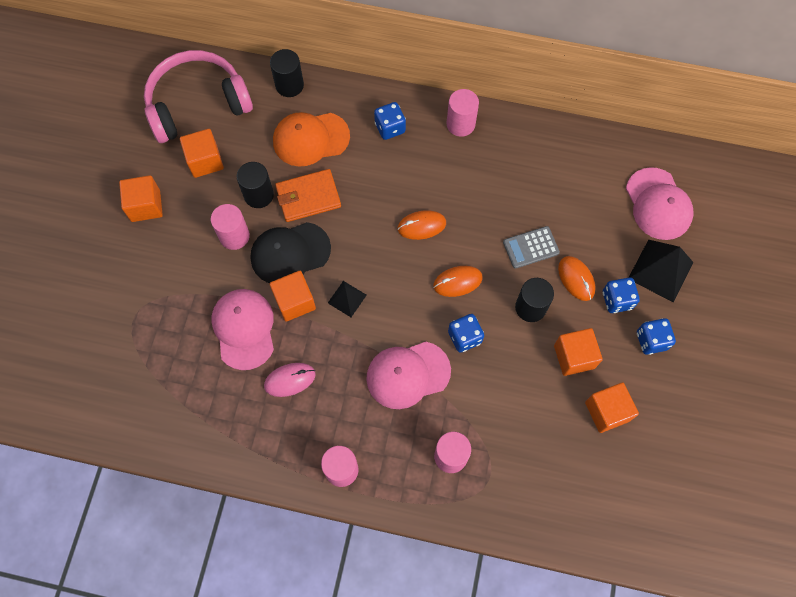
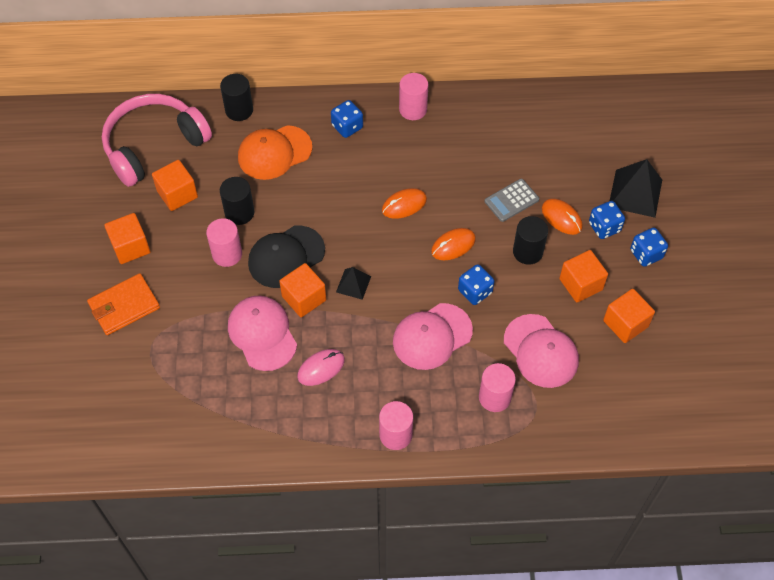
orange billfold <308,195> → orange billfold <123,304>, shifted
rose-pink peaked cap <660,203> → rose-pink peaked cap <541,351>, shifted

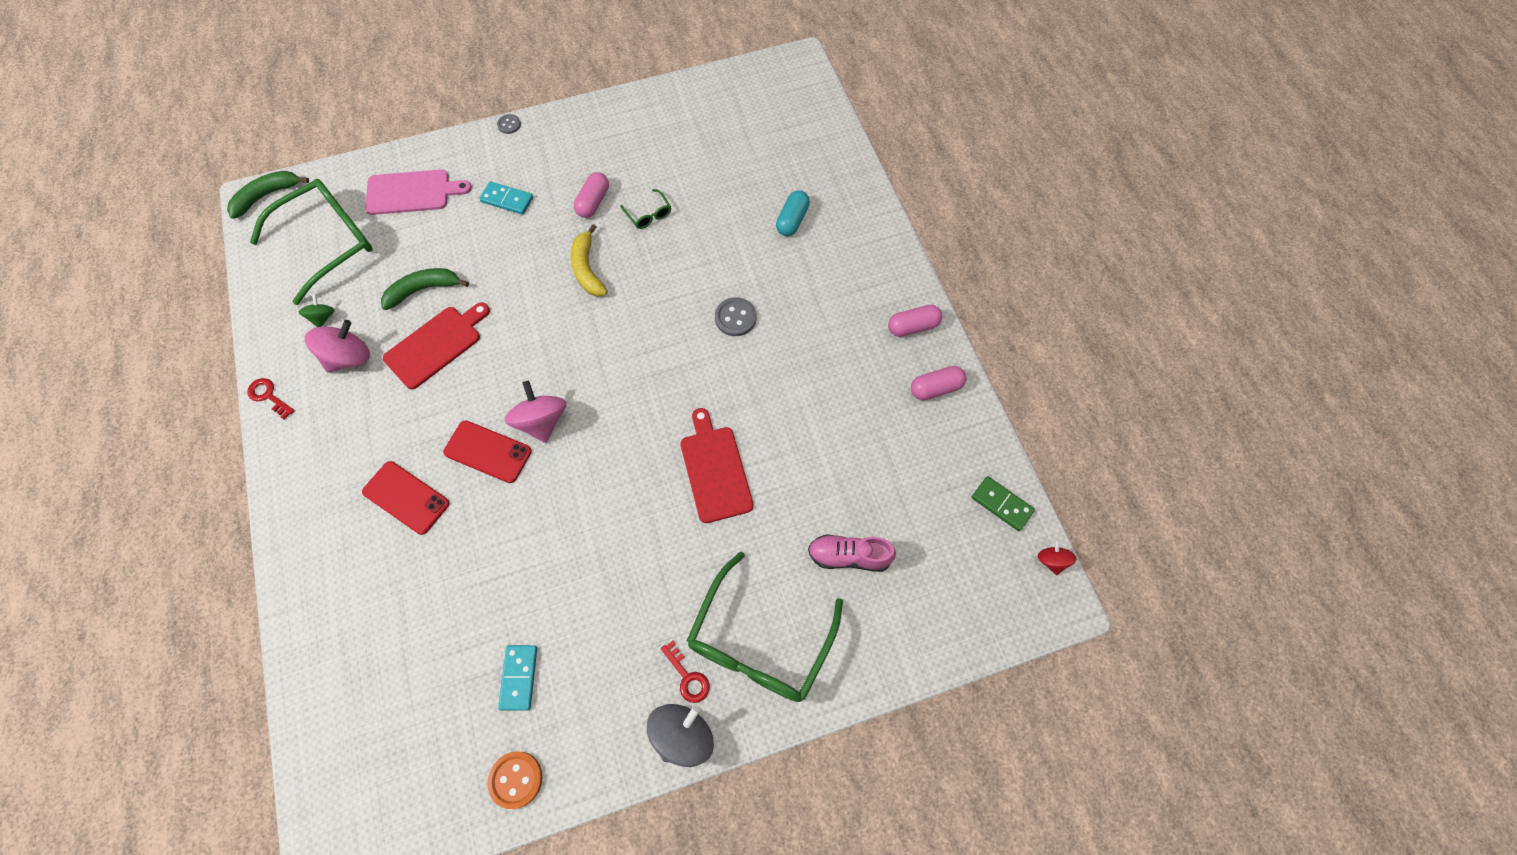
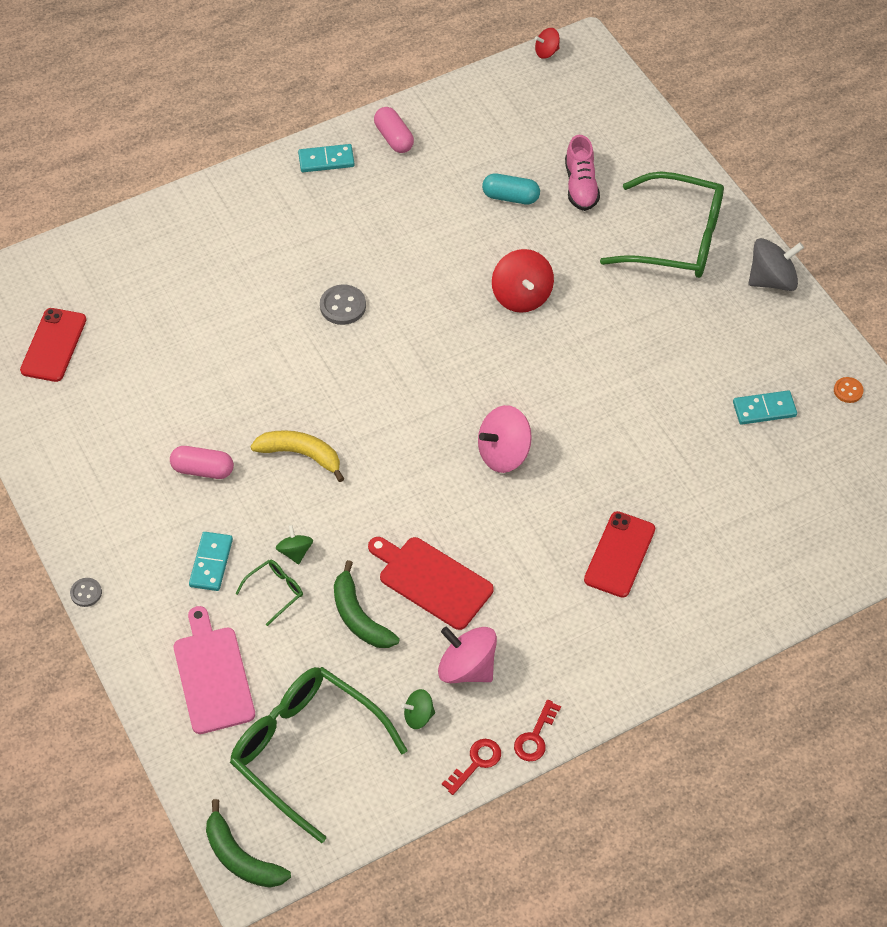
crimson mobile phone <487,452> → crimson mobile phone <53,345>, shifted
orange button <514,780> → orange button <849,390>, x0.61
yellow toy banana <589,260> → yellow toy banana <297,456>, 135 degrees counterclockwise
leaf-green spectacles <645,209> → leaf-green spectacles <269,593>, shifted
gray toy top <680,735> → gray toy top <776,264>, 135 degrees clockwise
crimson key <685,671> → crimson key <471,767>, shifted
crimson bread board <717,465> → crimson toy top <523,281>
teal pill <793,213> → teal pill <511,188>, shifted
rose-pink pill <915,321> → teal domino piece <326,158>
leaf-green domino piece <1003,503> → -
- → leaf-green toy top <294,544>

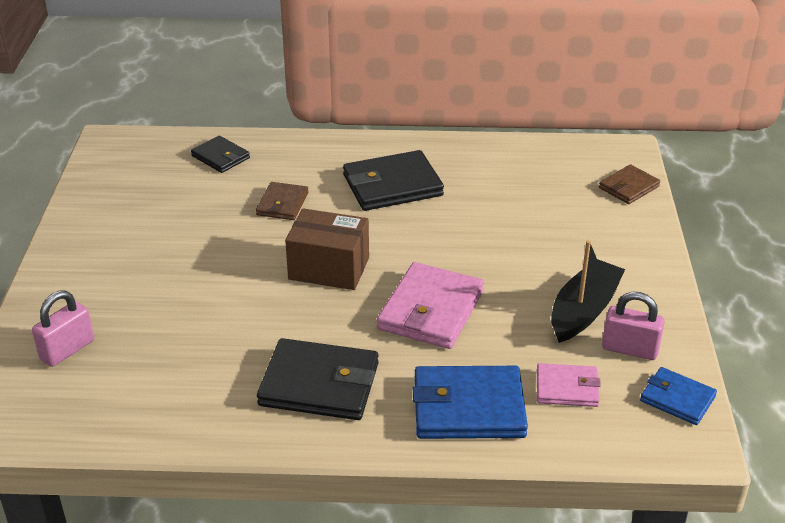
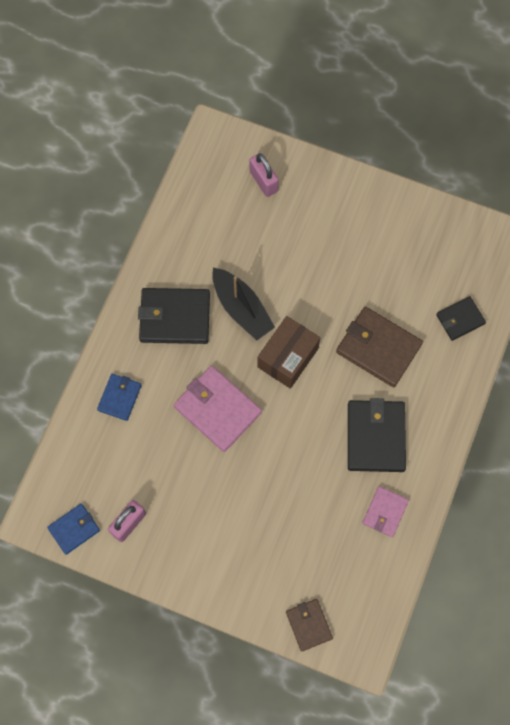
russet billfold <282,201> → russet billfold <379,347>, x1.74
jet-black billfold <318,379> → jet-black billfold <174,316>, 60 degrees clockwise
blue billfold <470,402> → blue billfold <119,397>, x0.58
rose-pink billfold <569,385> → rose-pink billfold <385,511>, shifted
jet-black sailboat <588,291> → jet-black sailboat <243,304>, shifted

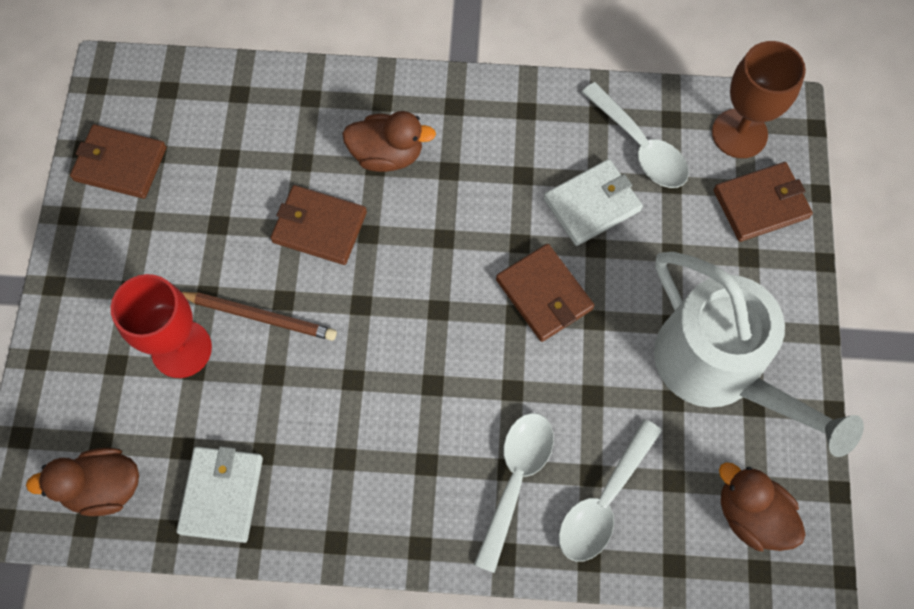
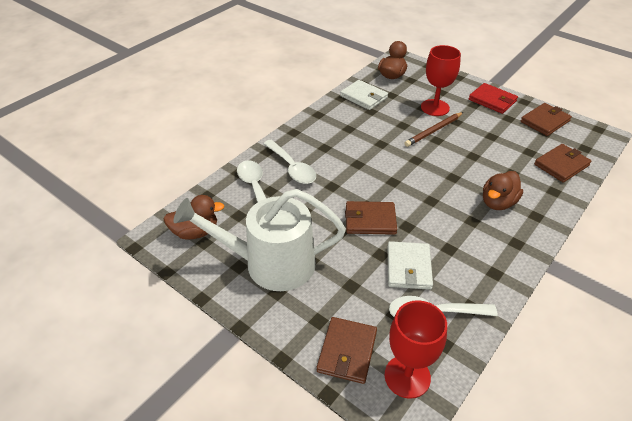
russet billfold <319,225> → russet billfold <563,163>, shifted
russet wine glass <759,99> → crimson wine glass <416,349>
- → crimson billfold <493,98>

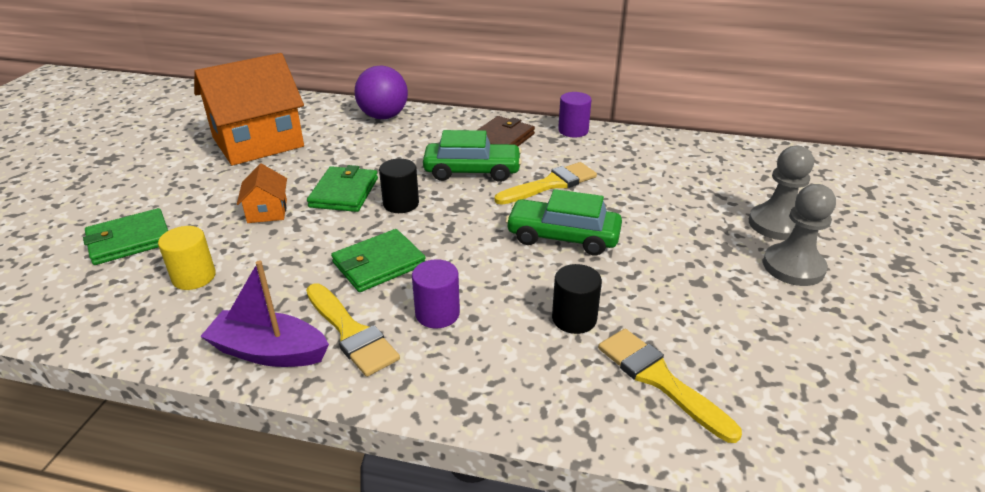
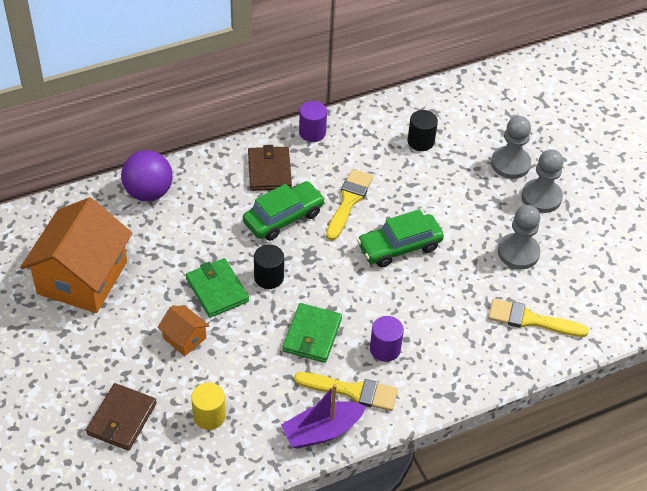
leaf-green billfold <125,236> → russet billfold <121,417>
jet-black cylinder shape <577,299> → jet-black cylinder shape <423,130>, shifted
- → gray game pawn <519,237>

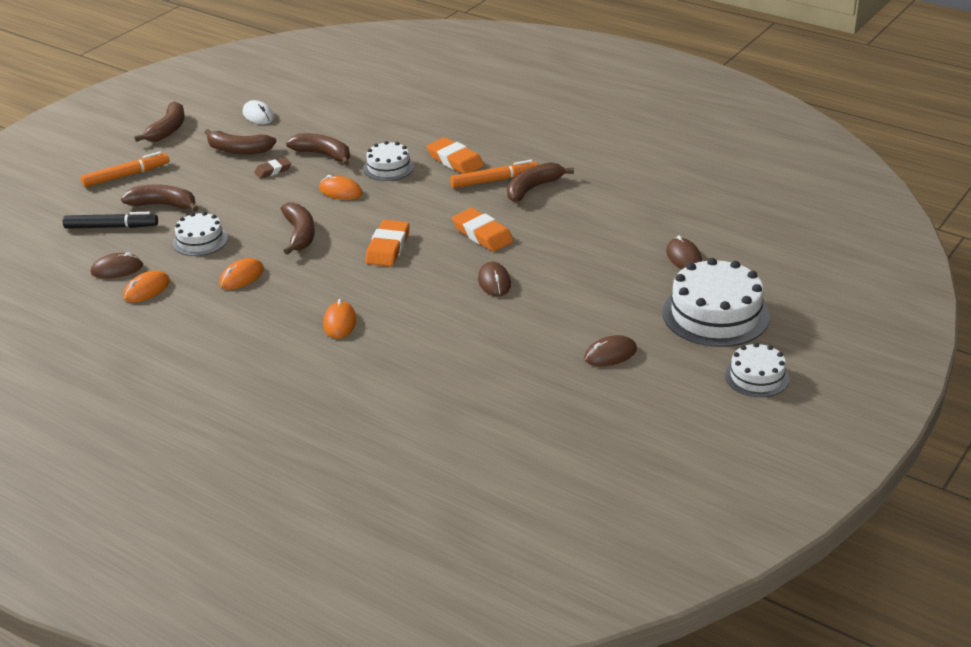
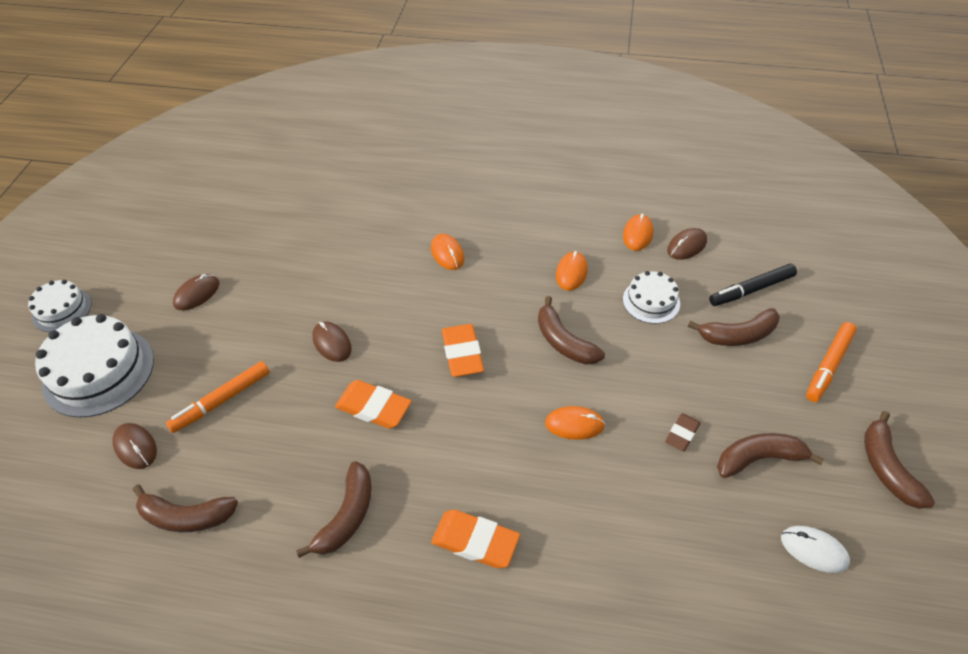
russet toy banana <318,149> → russet toy banana <185,508>, shifted
white cake <388,161> → -
orange felt pen <494,174> → orange felt pen <218,397>, shifted

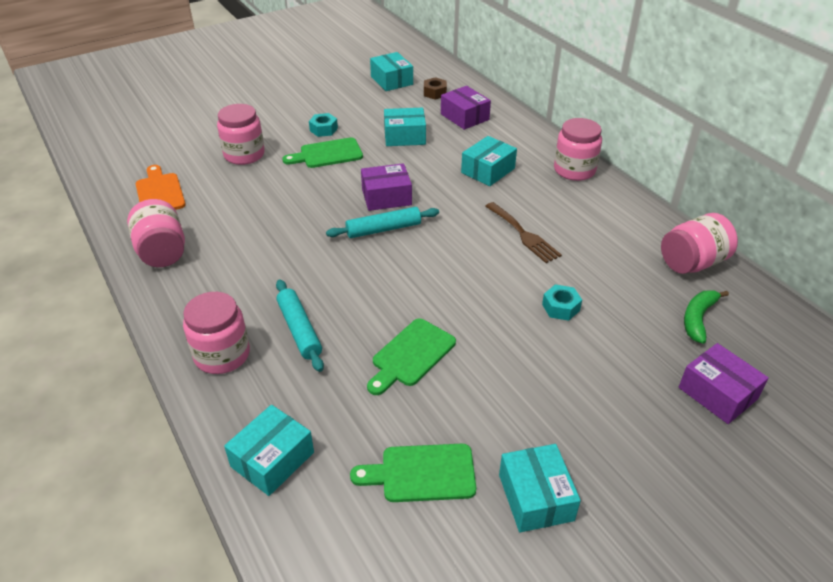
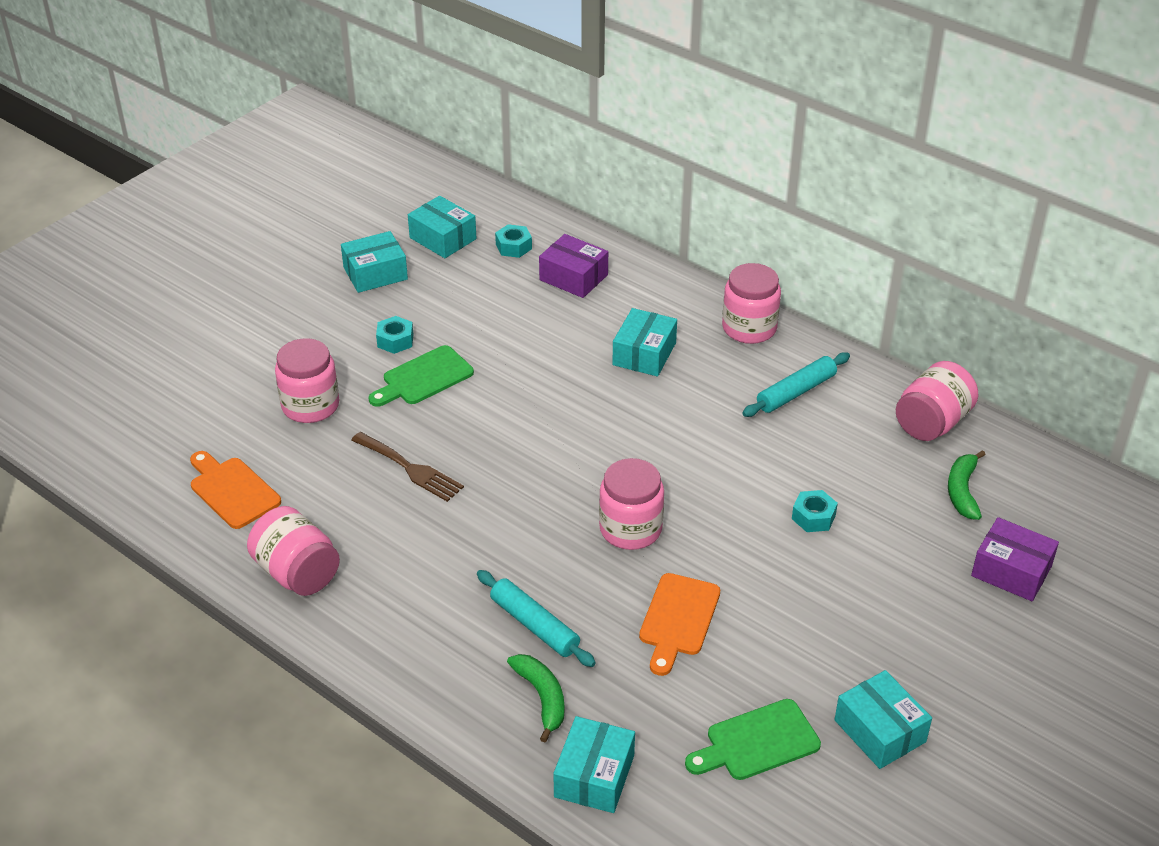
rose-pink jam jar <216,333> → rose-pink jam jar <631,504>, shifted
teal pastry roller <382,222> → teal pastry roller <796,384>, shifted
violet box <386,187> → -
leaf-green bread board <411,357> → orange bread board <679,624>
teal box <405,127> → teal box <374,262>, shifted
russet hex nut <435,88> → teal hex nut <513,241>
russet dinner fork <523,232> → russet dinner fork <407,467>, shifted
- → leaf-green toy banana <535,698>

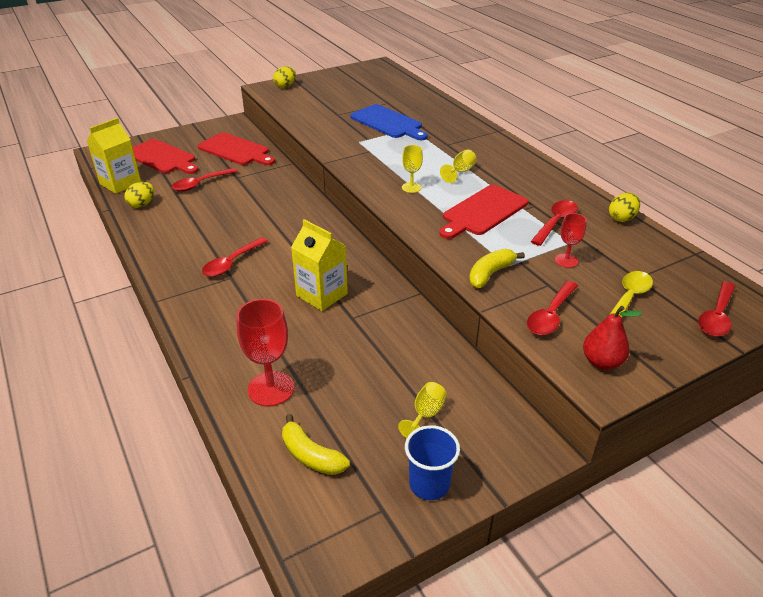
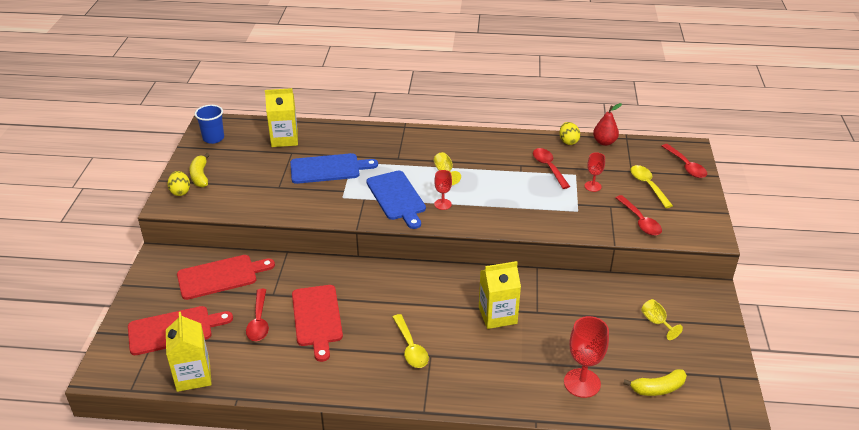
yellow toy egg <139,195> → -
crimson spoon <235,257> → yellow spoon <411,341>
yellow wine glass <412,169> → crimson wine glass <443,190>
blue tumbler <432,462> → blue tumbler <209,124>, shifted
crimson bread board <483,212> → crimson bread board <317,323>, shifted
yellow toy banana <497,268> → yellow toy banana <199,170>, shifted
crimson toy pear <613,338> → crimson toy pear <607,124>, shifted
- → yellow juice carton <281,117>
- → blue bread board <396,200>

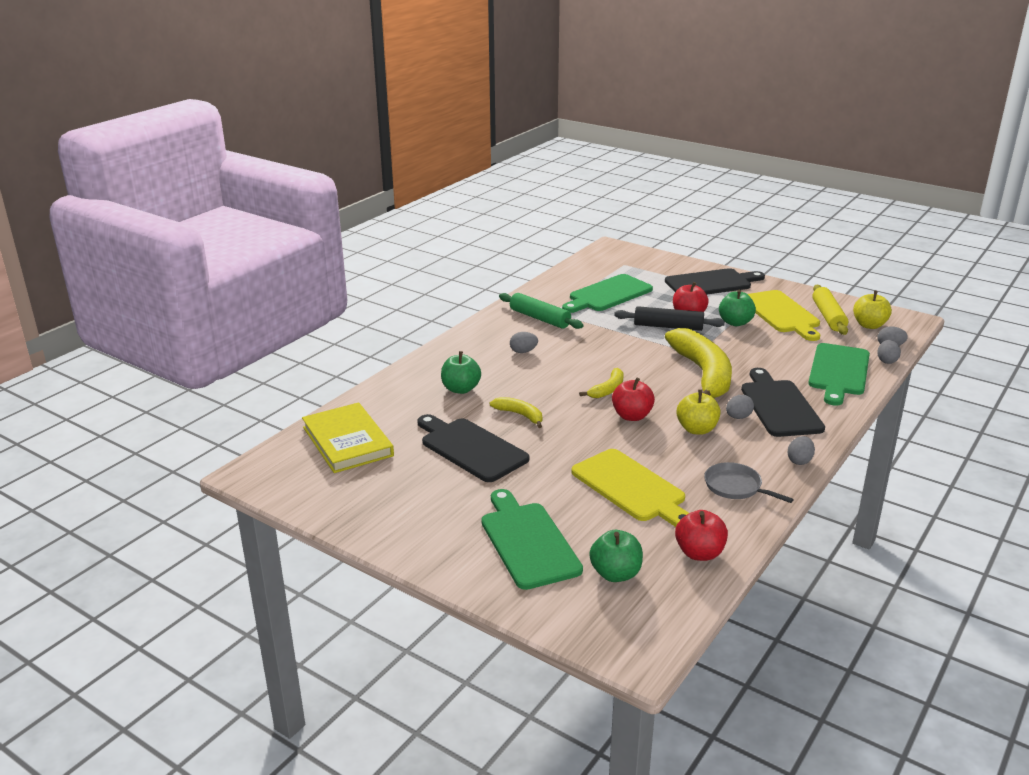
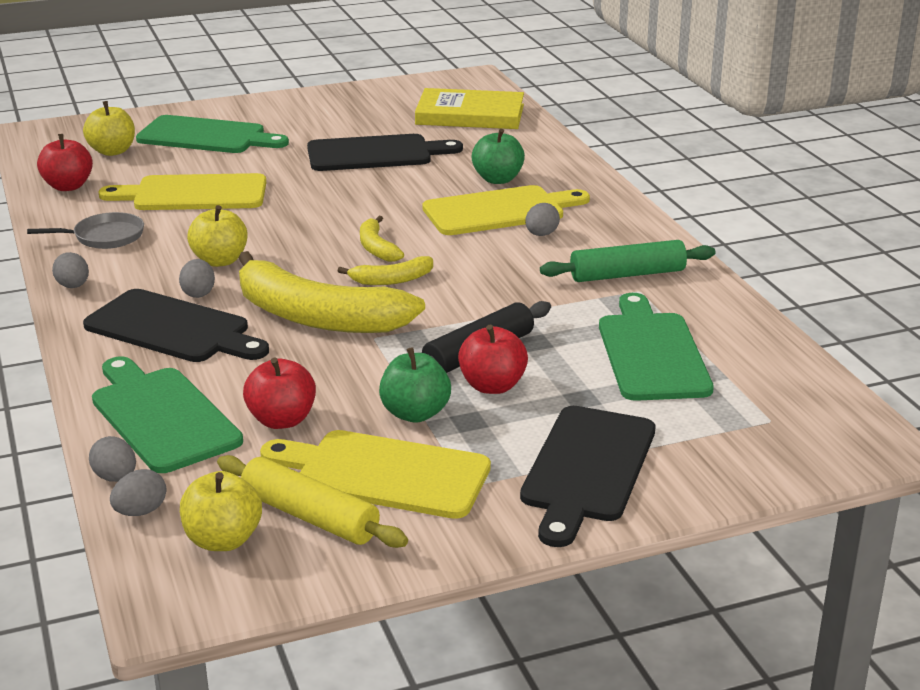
yellow toy banana <516,412> → yellow toy banana <385,270>, shifted
leaf-green apple fruit <616,556> → yellow apple fruit <109,128>
crimson apple fruit <633,399> → crimson apple fruit <279,393>, shifted
- → yellow bread board <506,210>

